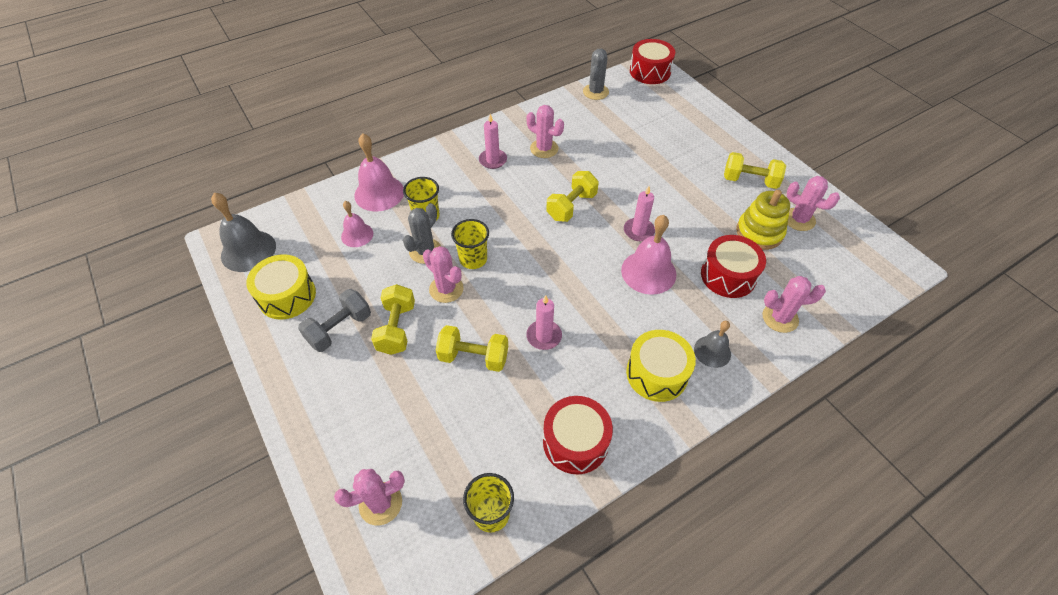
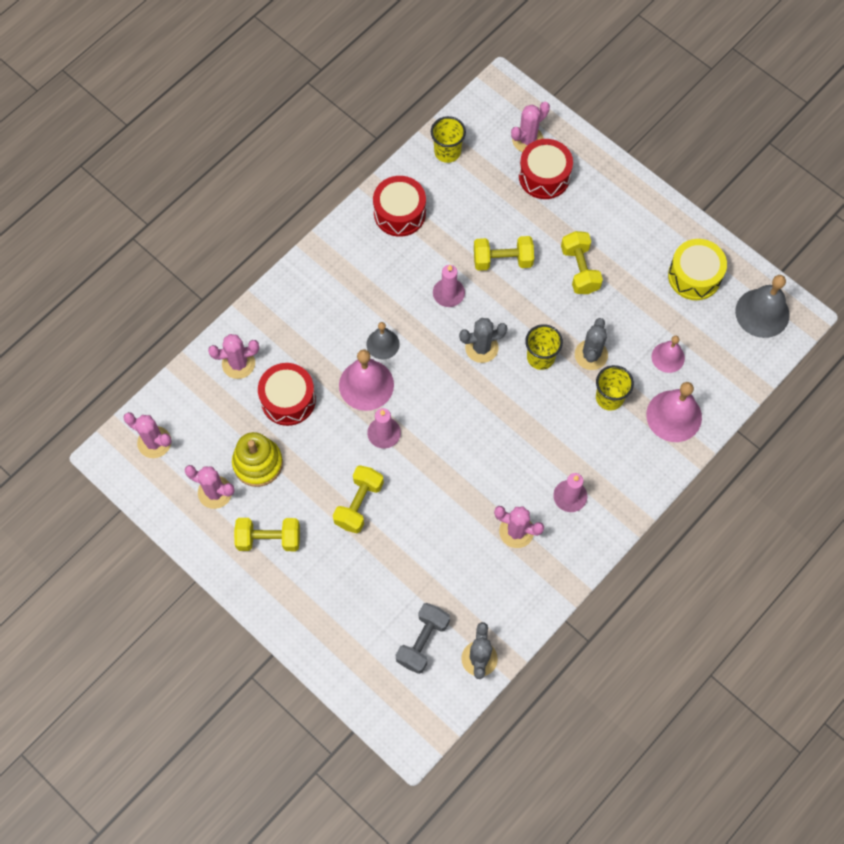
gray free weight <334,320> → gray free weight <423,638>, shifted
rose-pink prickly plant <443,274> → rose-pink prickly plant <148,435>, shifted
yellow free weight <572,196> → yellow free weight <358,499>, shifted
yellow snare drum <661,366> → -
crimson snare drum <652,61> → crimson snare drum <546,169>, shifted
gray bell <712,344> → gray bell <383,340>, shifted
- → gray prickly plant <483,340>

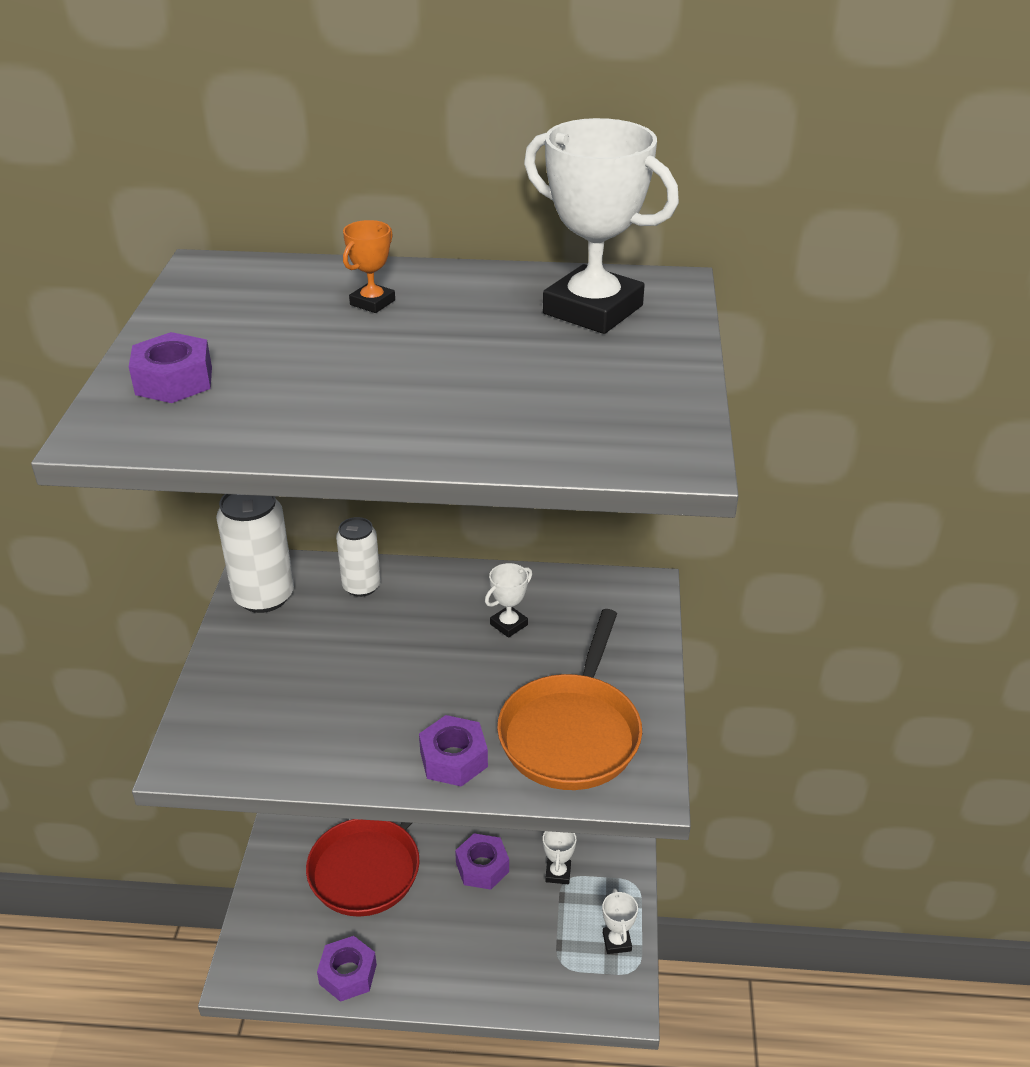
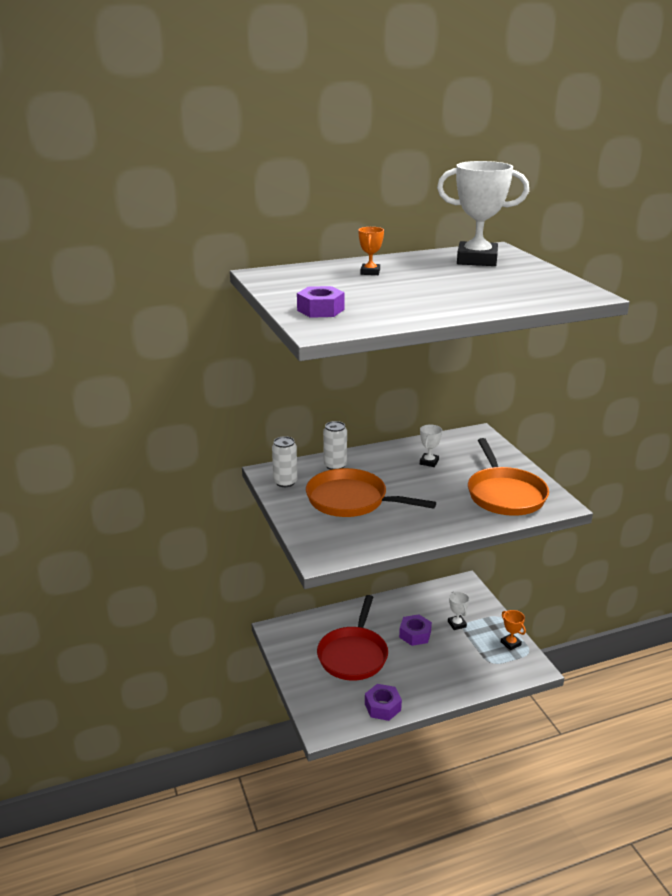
white soda can <255,553> → white soda can <284,461>, x0.63
violet hex nut <453,751> → -
white prize cup <620,921> → orange prize cup <513,630>
- → orange frying pan <371,492>

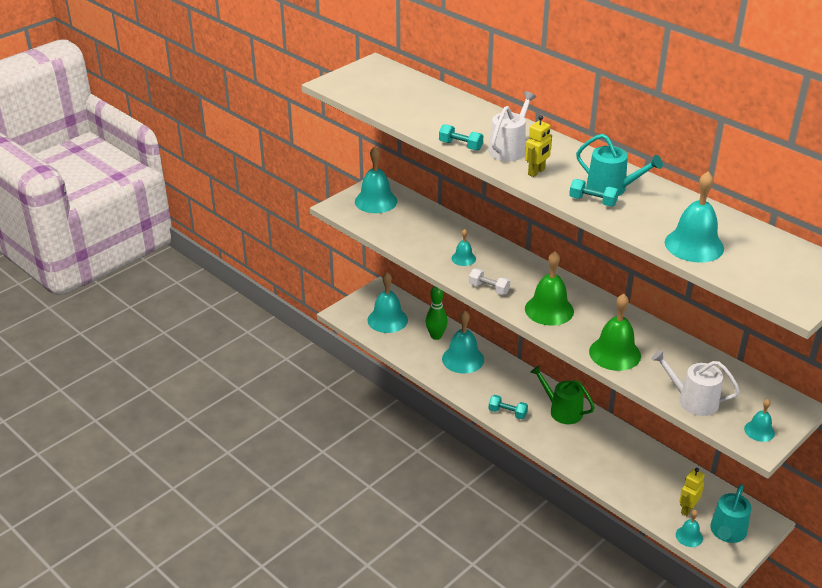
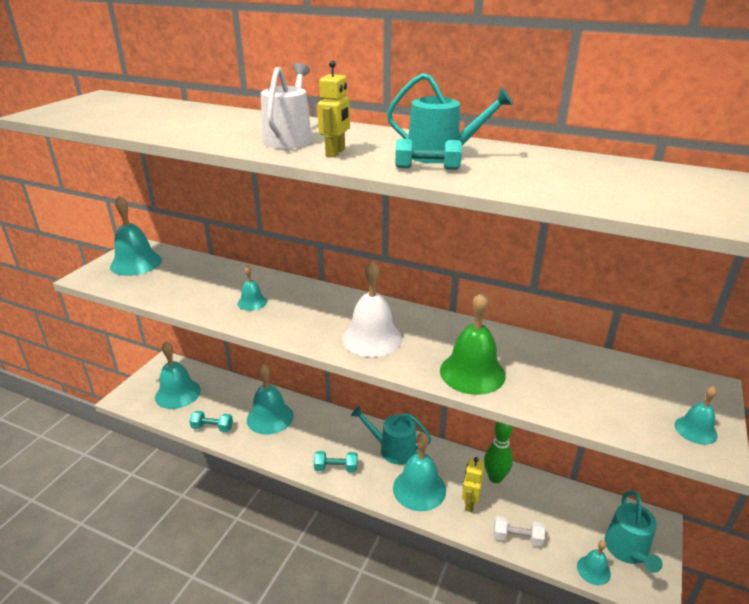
leaf-green skittle <437,313> → leaf-green skittle <498,452>, shifted
teal free weight <461,137> → teal free weight <211,421>, shifted
white free weight <489,281> → white free weight <519,531>, shifted
leaf-green bell <549,288> → white bell <372,309>
leaf-green watering can <562,394> → teal watering can <391,435>
white watering can <696,383> → -
teal bell <694,217> → teal bell <419,472>, shifted
yellow toy robot <692,492> → yellow toy robot <473,484>, shifted

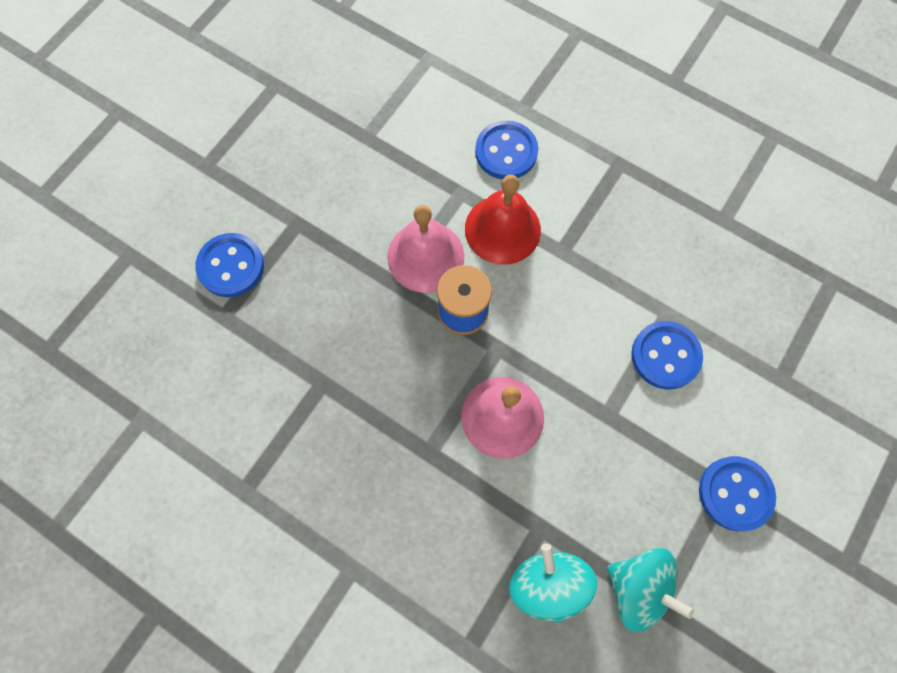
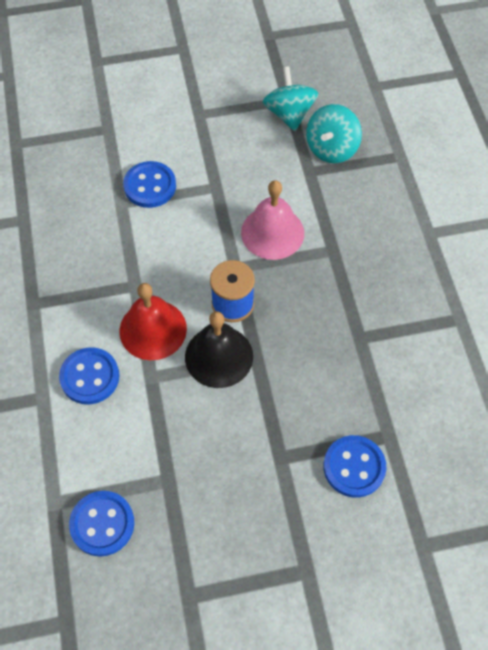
rose-pink bell <425,249> → jet-black bell <219,349>
blue button <737,493> → blue button <101,524>, shifted

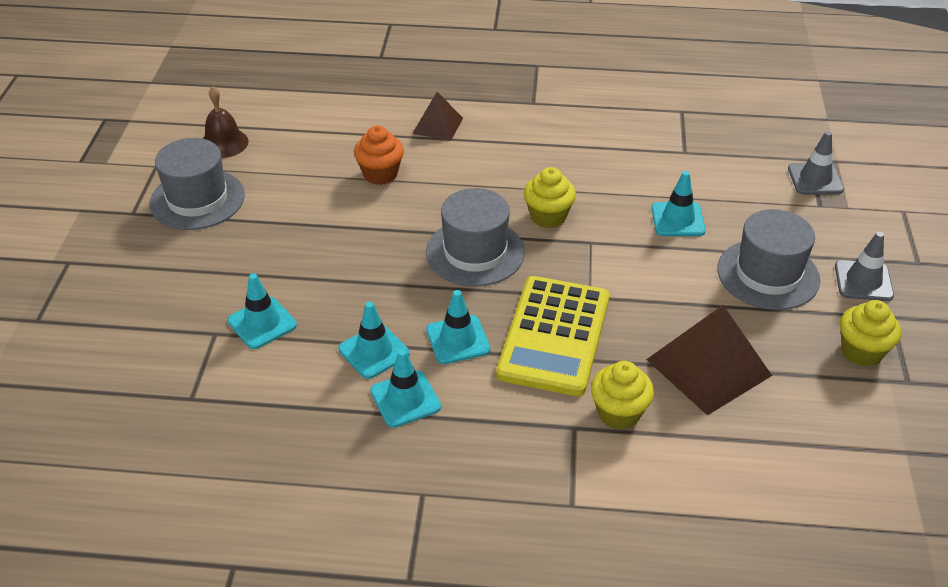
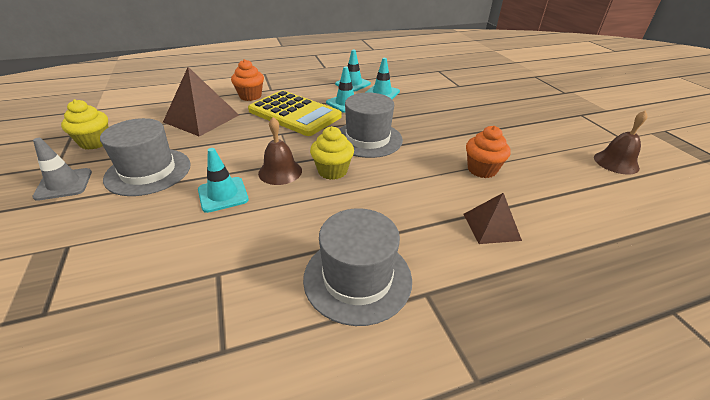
gray hat <197,184> → gray hat <357,267>, shifted
teal traffic cone <262,311> → -
yellow calculator <552,336> → yellow calculator <294,113>, 135 degrees clockwise
yellow fairy cake <622,395> → orange fairy cake <247,80>
gray traffic cone <816,163> → -
- → russet bell <280,151>

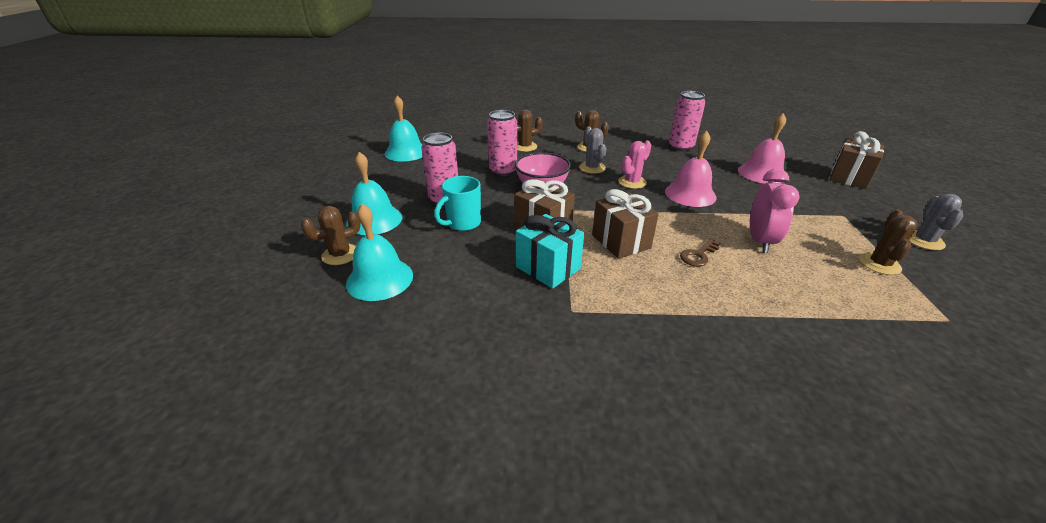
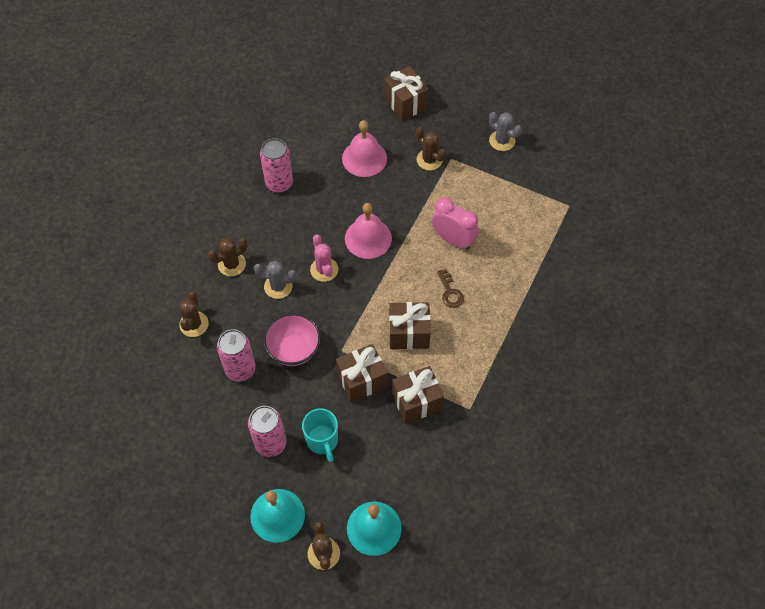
teal bell <403,128> → -
teal wrapped gift <550,251> → russet wrapped gift <418,395>
russet prickly plant <888,242> → russet prickly plant <431,148>, shifted

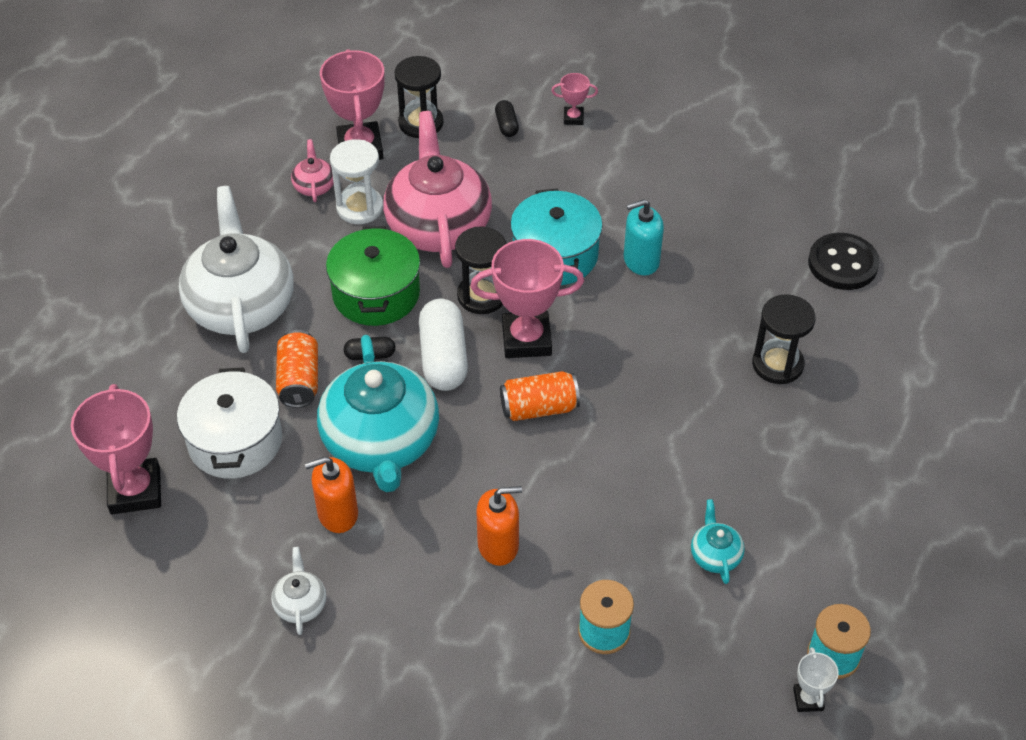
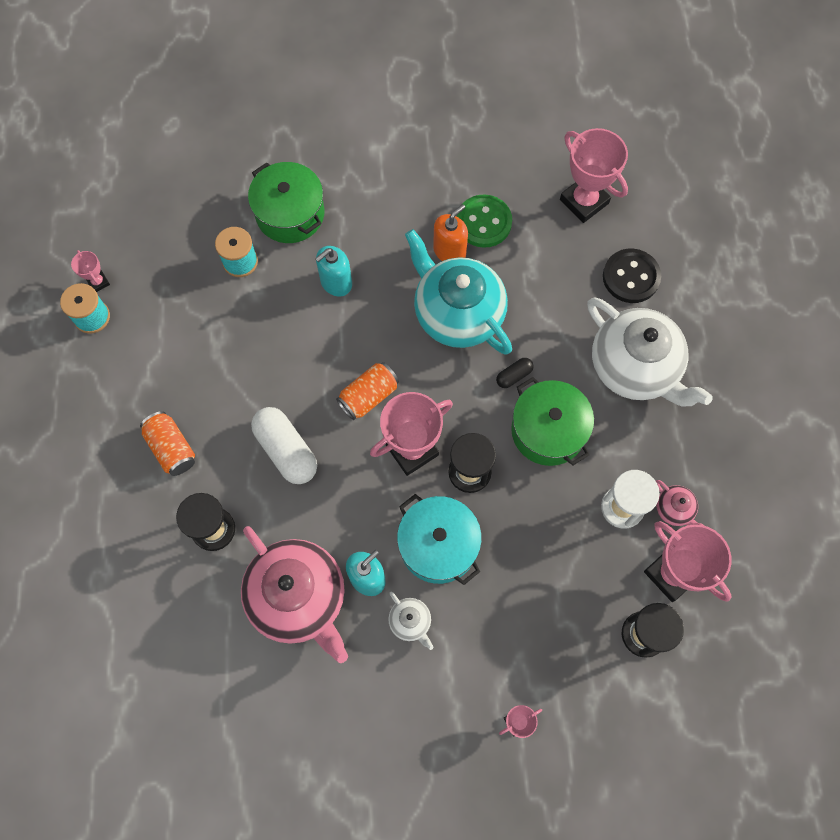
white stockpot <229,423> → -
white tea pot <298,591> → white tea pot <411,621>, shifted
orange soda can <297,369> → orange soda can <167,443>, shifted
rose-pink tea pot <437,189> → rose-pink tea pot <294,594>, shifted
white pill <443,345> → white pill <284,445>, shifted
orange pump bottle <499,526> → teal pump bottle <333,271>
jet-black pill <507,118> → -
teal tea pot <718,541> → -
white prize cup <816,679> → rose-pink prize cup <90,271>
jet-black button <844,261> → jet-black button <632,276>, shifted
- → leaf-green stockpot <286,202>
- → leaf-green button <484,221>

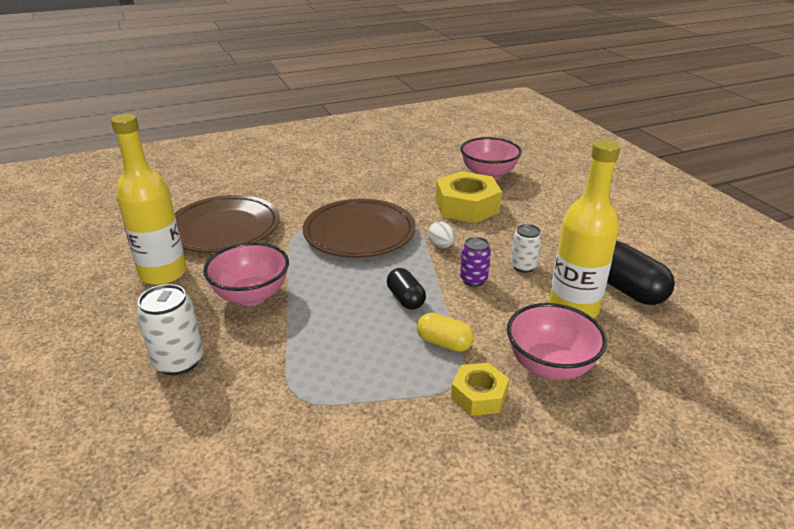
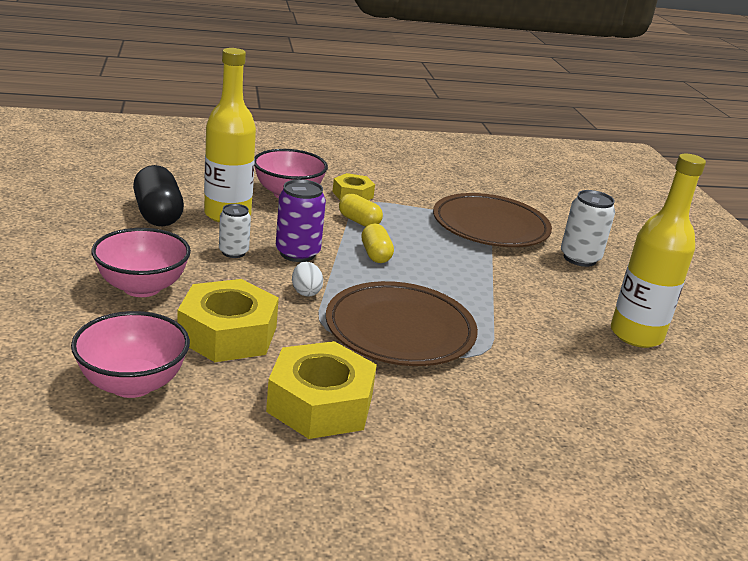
russet dinner plate <227,224> → russet dinner plate <492,220>, shifted
rose-pink bowl <246,274> → rose-pink bowl <141,262>, shifted
jet-black pill <406,289> → yellow pill <377,243>
violet soda can <475,262> → violet soda can <301,220>, x1.54
- → yellow hex nut <321,390>

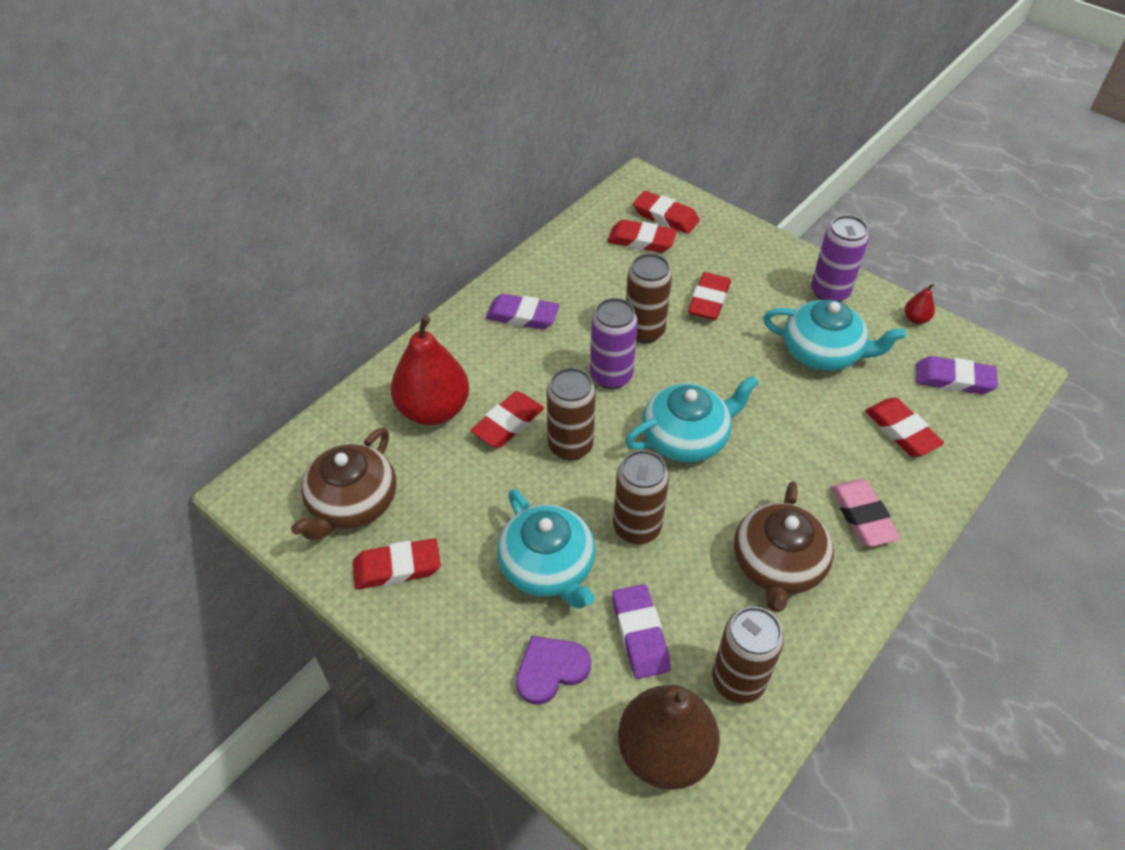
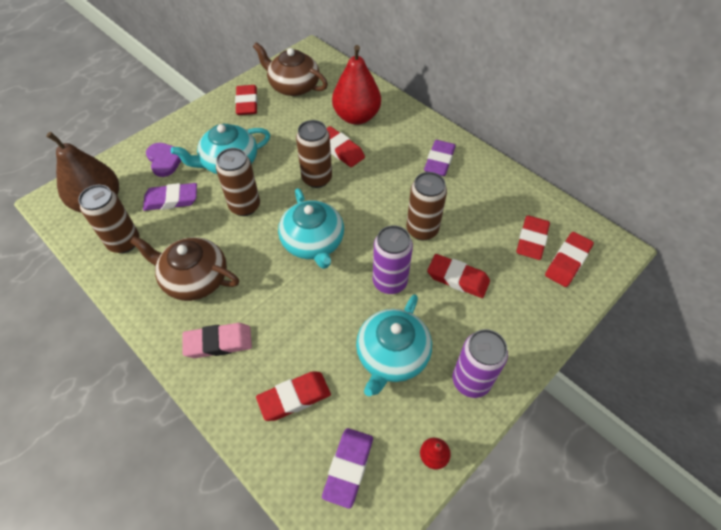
violet soda can <614,343> → violet soda can <393,259>, shifted

